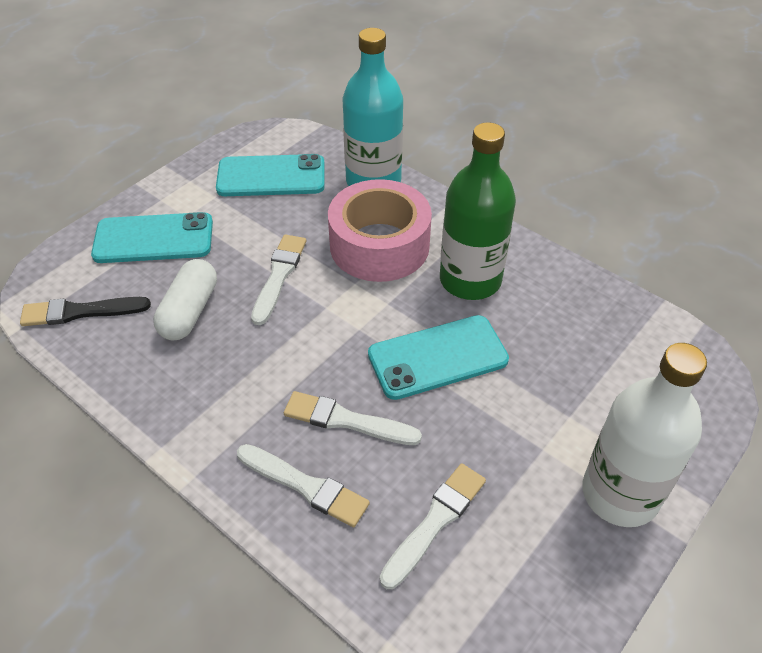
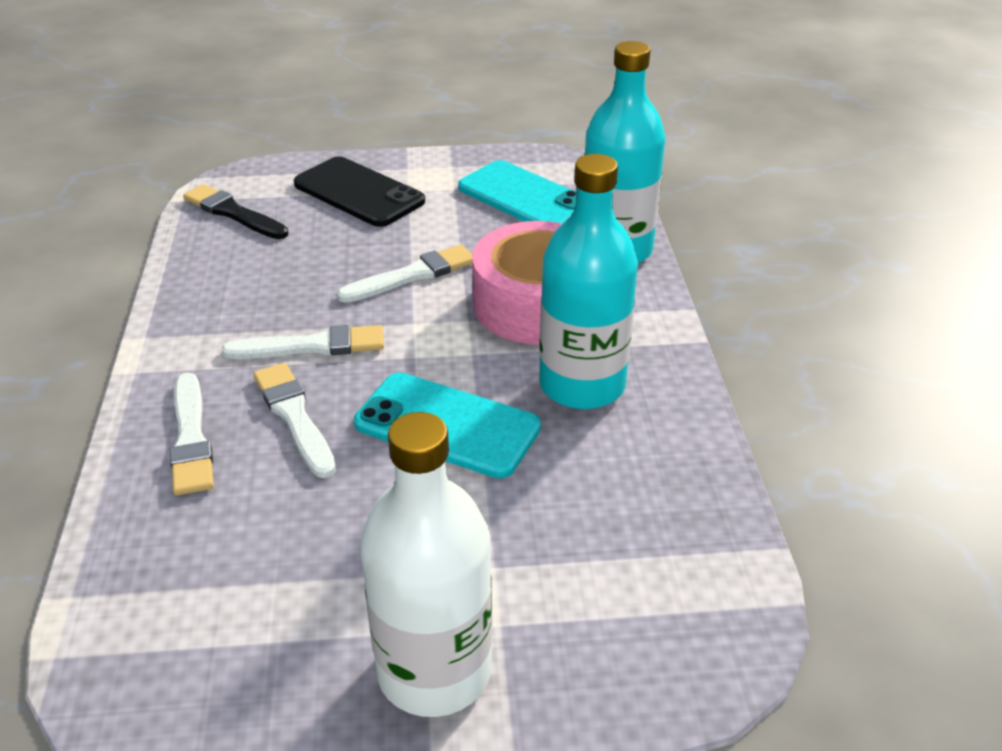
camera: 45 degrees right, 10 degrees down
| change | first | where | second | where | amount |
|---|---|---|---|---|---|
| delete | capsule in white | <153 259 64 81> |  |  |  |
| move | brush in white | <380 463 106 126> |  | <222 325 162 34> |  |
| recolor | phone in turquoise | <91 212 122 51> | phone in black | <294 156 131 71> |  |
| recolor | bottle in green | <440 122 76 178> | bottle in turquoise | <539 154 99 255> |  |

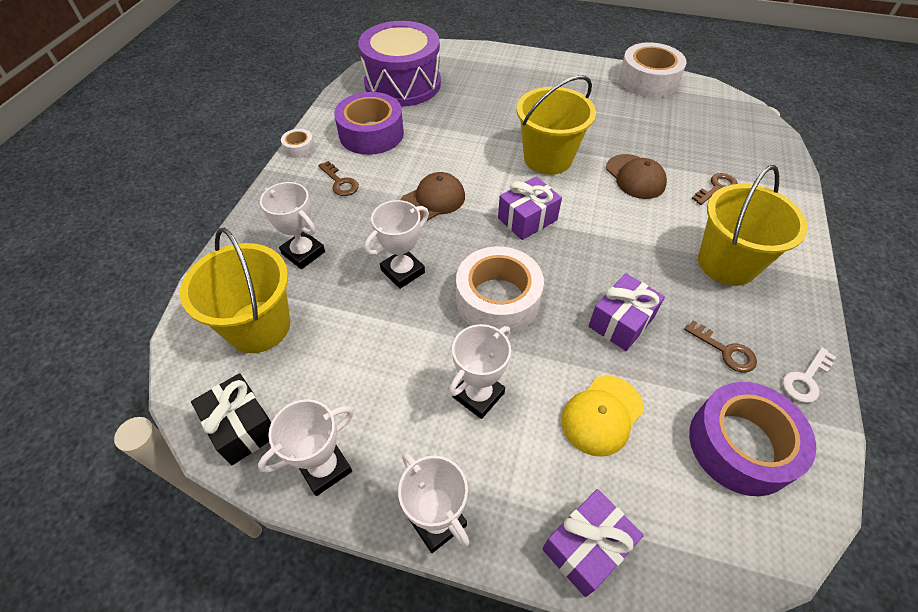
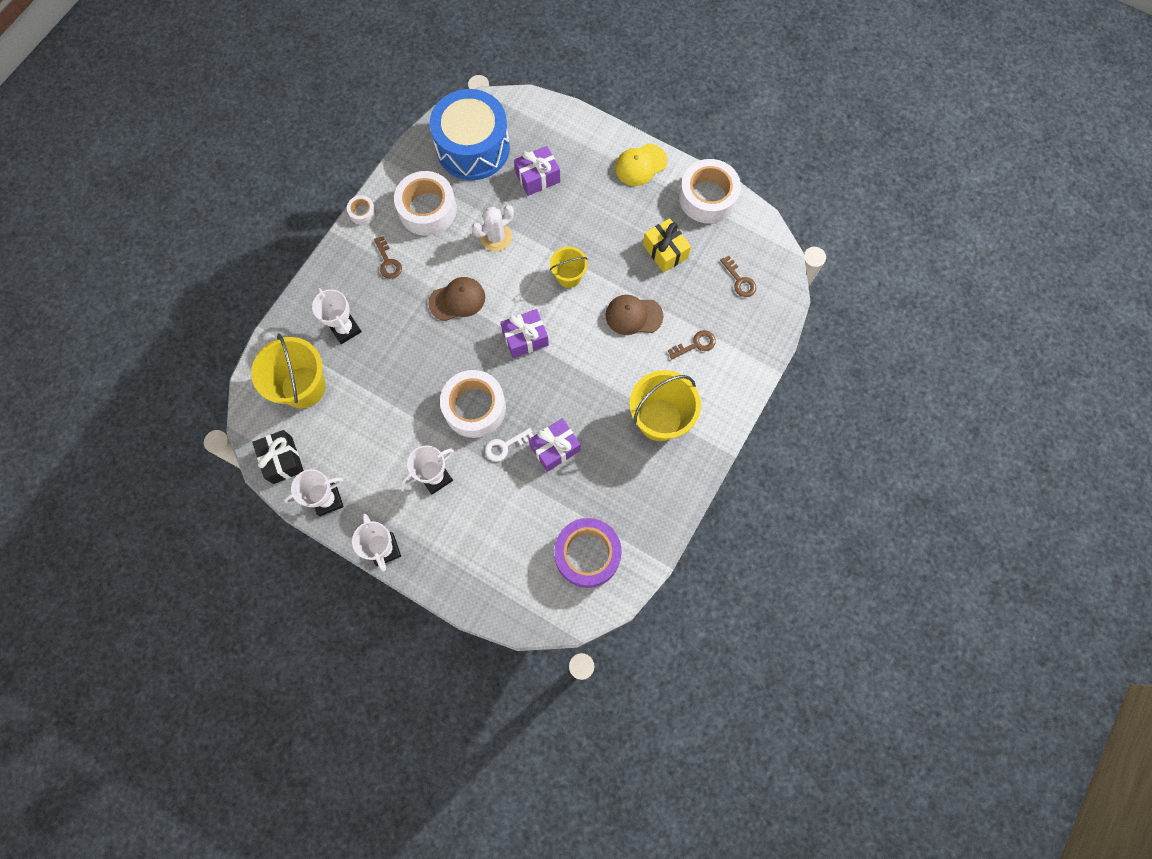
camera: 15 degrees right, 20 degrees up
| change | first | where | second | where | amount |
|---|---|---|---|---|---|
| delete | trophy in white | <365 200 64 89> |  |  |  |
| insert |  |  | cactus in white | <472 205 42 46> |  |
| insert |  |  | gift in yellow | <643 218 48 55> |  |
| move | gift in purple | <542 489 102 108> |  | <514 146 46 50> |  |
| move | cap in yellow | <561 376 83 81> |  | <615 144 52 42> |  |
| move | key in brown | <684 320 73 52> |  | <720 256 36 41> |  |
| move | key in white | <783 347 53 56> |  | <485 428 48 34> |  |
| recolor | tape in purple | <334 92 70 63> | tape in white | <394 171 63 65> |  |
| recolor | drum in purple | <358 21 83 86> | drum in blue | <430 89 80 91> |  |
| rotate | cap in brown | <606 154 61 45> |  | <605 295 58 40> | 105 degrees clockwise |
| resize | bucket in yellow | <516 75 80 100> |  | <550 247 38 41> | x0.57 |

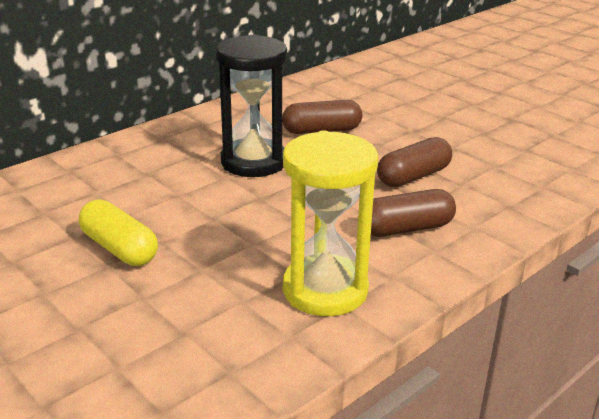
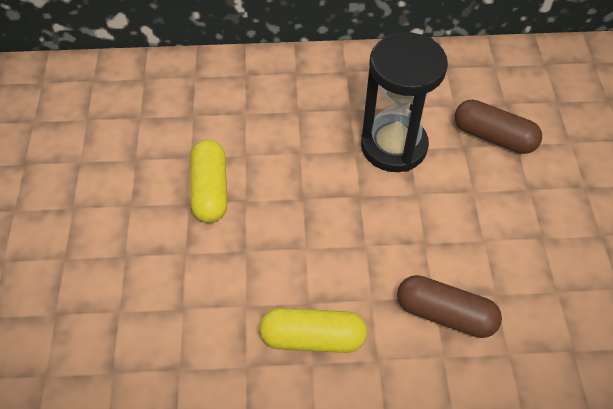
camera: 40 degrees right, 25 degrees up
| change | first | where | second | where | amount |
|---|---|---|---|---|---|
| delete | capsule in brown | <377 137 75 50> |  |  |  |
| replace | hourglass in yellow | <283 130 95 186> | capsule in yellow | <259 308 108 45> |  |

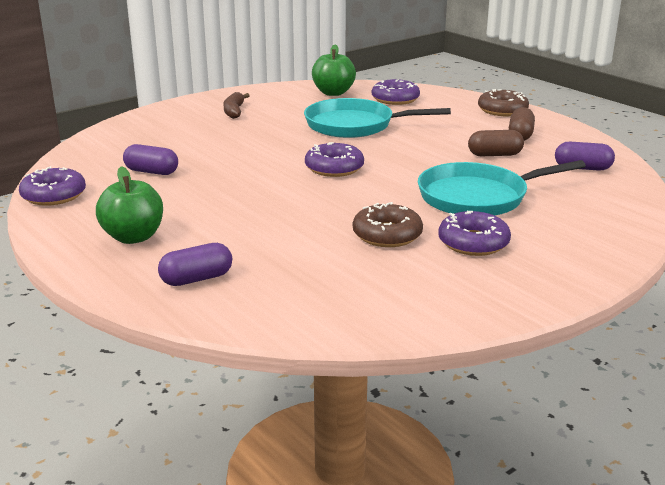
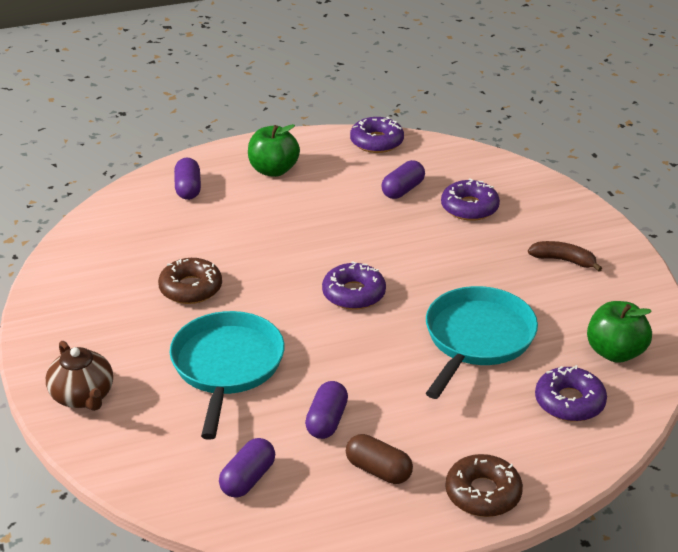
camera: 110 degrees right, 10 degrees up
| change | first | where | second | where | amount |
|---|---|---|---|---|---|
| insert |  |  | teapot in brown | <46 341 67 70> |  |
| move | donut in purple | <438 211 73 45> |  | <441 178 59 43> |  |
| recolor | capsule in brown | <468 130 56 26> | capsule in purple | <305 381 43 58> |  |

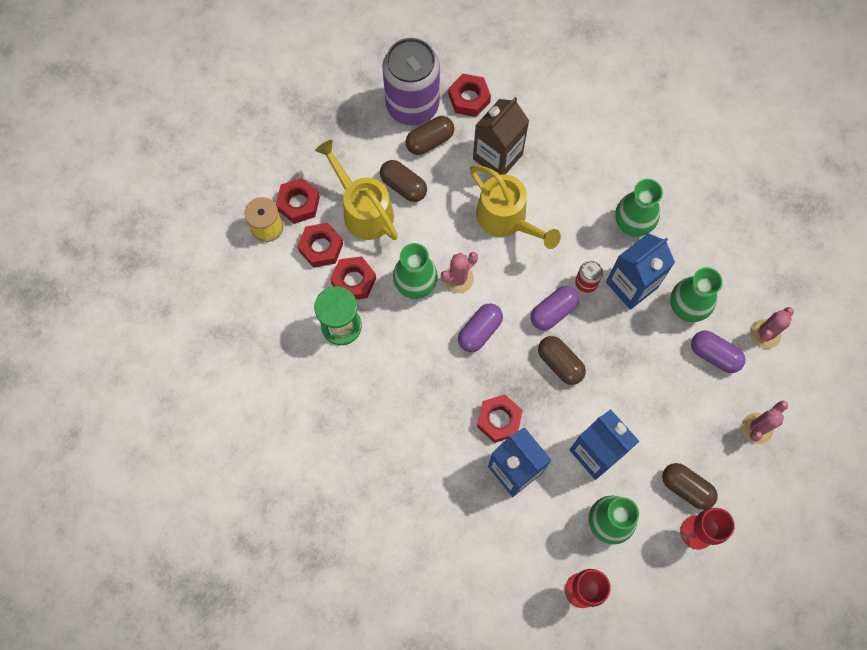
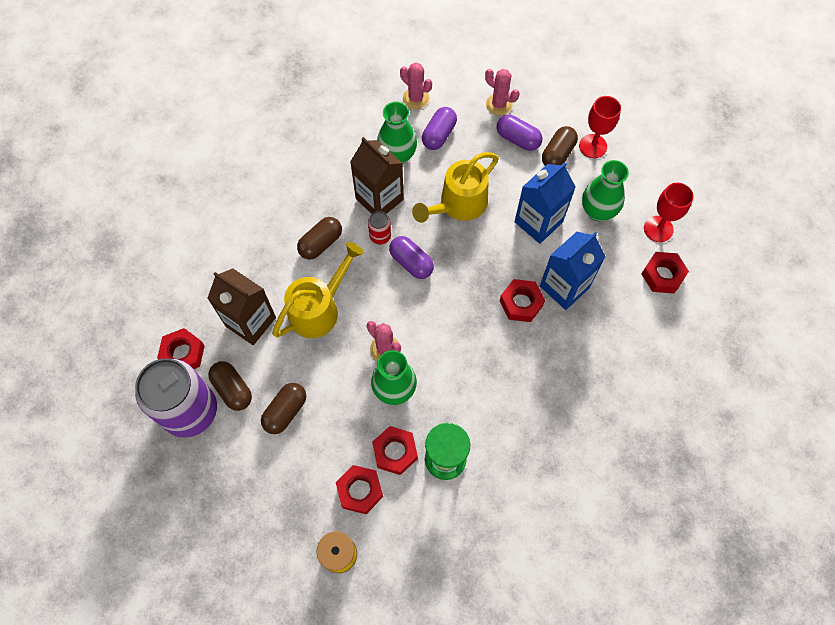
camera: 95 degrees left, 5 degrees down
| change | first | where | second | where | amount |
|---|---|---|---|---|---|
| delete | vase in green | <615 179 48 58> |  |  |  |
| move | nut in red | <276 178 44 46> |  | <641 252 48 42> |  |
| move | watering can in yellow | <315 140 83 100> |  | <412 152 87 71> |  |
| move | capsule in purple | <458 303 45 49> |  | <497 115 46 36> |  |
| move | capsule in brown | <538 336 48 49> |  | <297 217 45 43> |  |
| recolor | carton in blue | <606 233 69 77> | carton in brown | <350 137 54 77> |  |

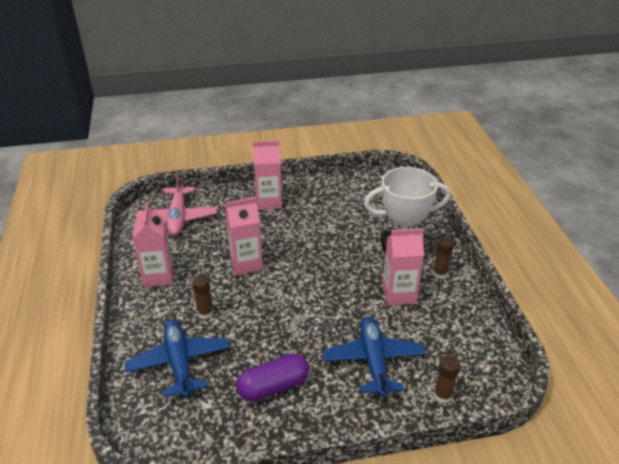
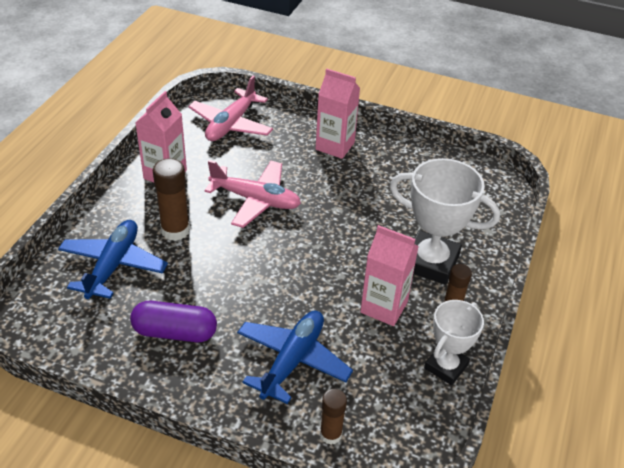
camera: 30 degrees right, 5 degrees up
| change | first | where | second | where | amount |
|---|---|---|---|---|---|
| insert |  |  | trophy in white | <424 300 60 85> |  |
| replace | carton in pink | <225 197 38 78> | plane in pink | <204 160 97 68> |  |
| resize | glue stick in brown | <192 275 21 44> |  | <153 158 37 83> | x1.58 |

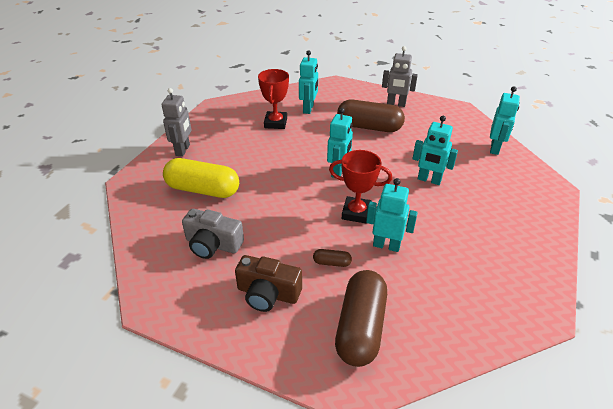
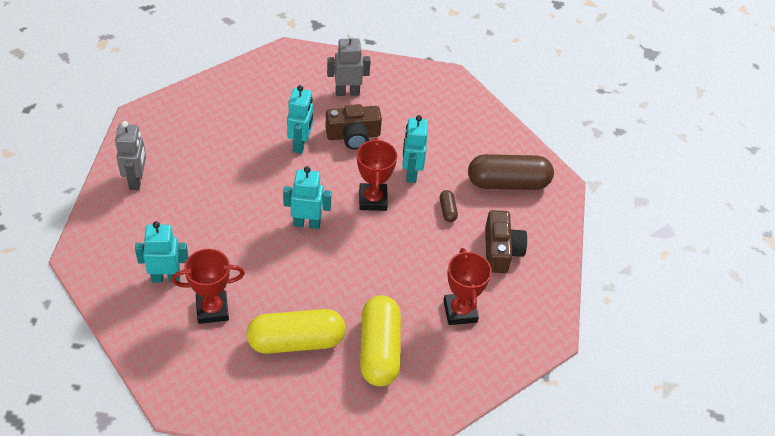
camera: 110 degrees left, 10 degrees up
| change | first | where | second | where | amount |
|---|---|---|---|---|---|
| delete | capsule in brown | <337 100 68 32> |  |  |  |
| delete | robot in turquoise | <490 86 30 69> |  |  |  |
| insert |  |  | capsule in yellow | <246 309 100 45> |  |
| insert |  |  | camera in brown | <325 104 57 46> |  |
| move | robot in grey | <162 88 29 69> |  | <327 33 44 63> |  |
| replace | camera in grey | <182 209 62 50> | trophy in red | <443 248 49 77> |  |

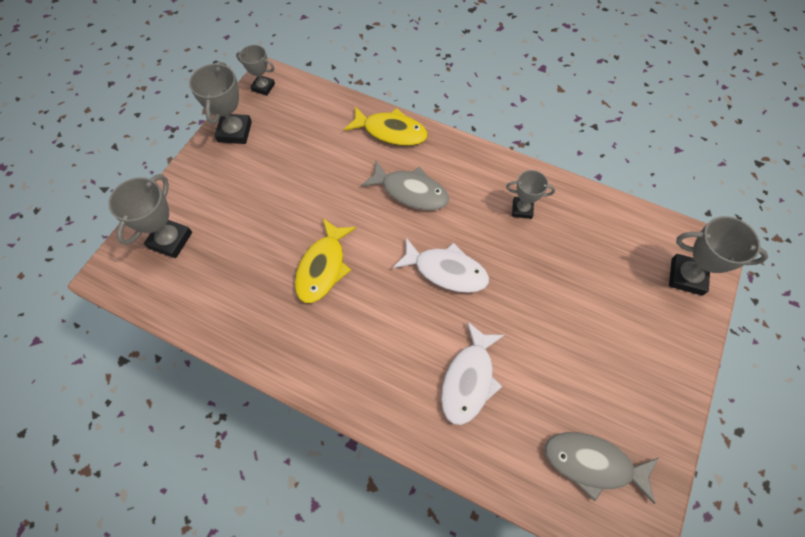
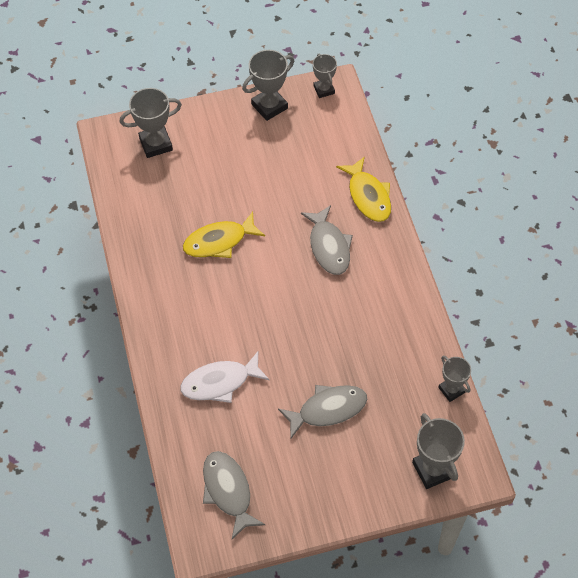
camera: 50 degrees right, 5 degrees down
| change | first | where | second | where | amount |
|---|---|---|---|---|---|
| delete | fish in white | <392 238 97 55> |  |  |  |
| insert |  |  | fish in grey | <278 385 89 54> |  |
| move | trophy in grey | <506 170 49 49> |  | <438 356 33 46> |  |

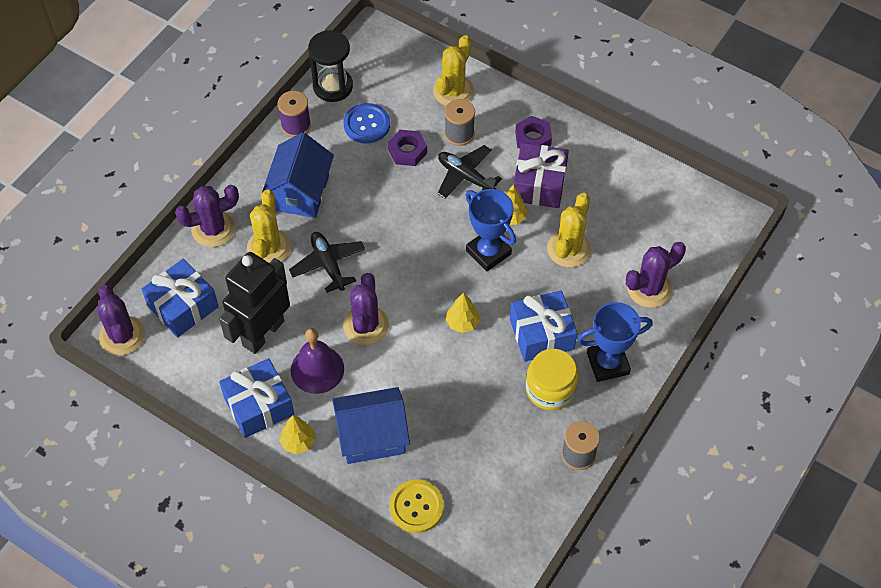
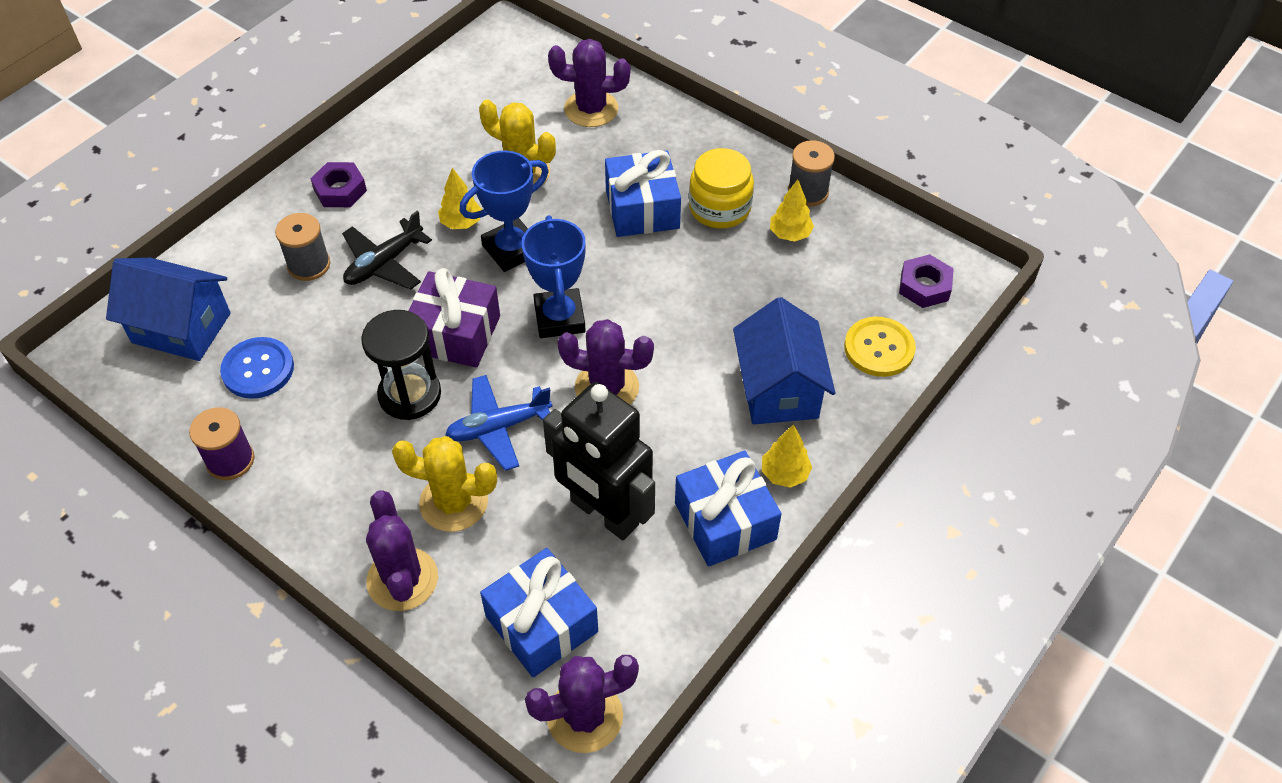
camera: 85 degrees left, 5 degrees down
| change | first | where | second | where | amount |
|---|---|---|---|---|---|
| delete | bell in purple | <291 328 53 66> |  |  |  |
| delete | cactus in yellow | <433 35 41 71> |  |  |  |
| move | house in blue | <262 132 72 86> |  | <106 258 125 103> |  |
| move | hourglass in black | <308 30 45 72> |  | <361 310 80 110> |  |
| move | nut in purple | <388 130 39 36> |  | <899 254 55 54> |  |
| move | tree in yellow | <446 293 34 40> |  | <770 179 44 63> |  |
| move | gift in purple | <513 143 56 65> |  | <409 268 91 100> |  |
| move | trophy in blue | <577 302 76 80> |  | <522 215 64 123> |  |
| recolor | plane in black | <289 232 76 61> | plane in blue | <445 375 107 96> |  |
| rotate | cactus in purple | <626 242 60 66> |  | <548 39 82 88> | 60 degrees counterclockwise |

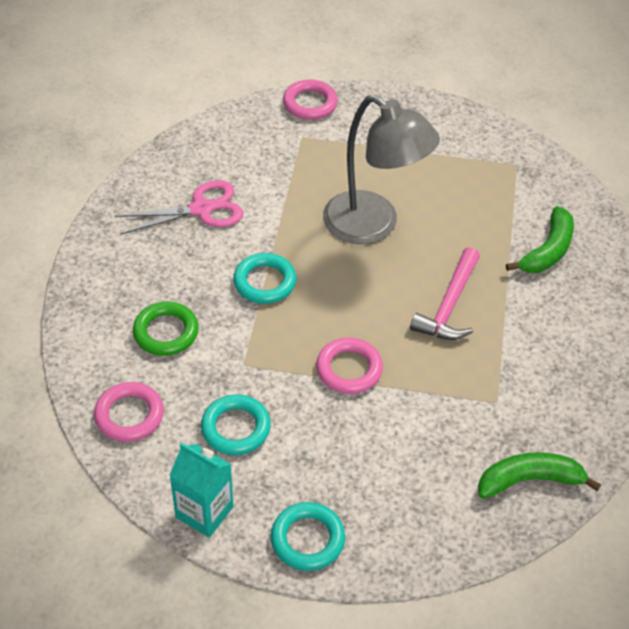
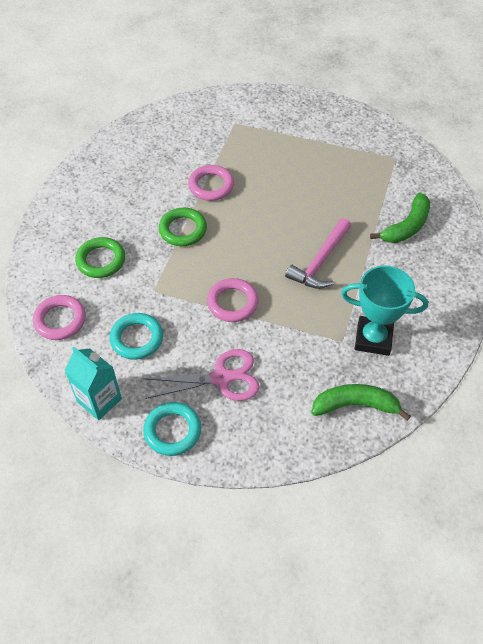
camera: 10 degrees right, 5 degrees up
| change | first | where | second | where | amount |
|---|---|---|---|---|---|
| delete | lamp in grey | <323 95 117 149> |  |  |  |
| insert |  |  | trophy in turquoise | <341 266 87 90> |  |
| move | scissors in pink | <115 180 128 55> |  | <142 349 118 52> |  |
| move | ring in pink | <283 79 55 41> |  | <188 165 46 36> |  |
| recolor | ring in turquoise | <233 253 63 51> | ring in green | <159 208 48 38> |  |

